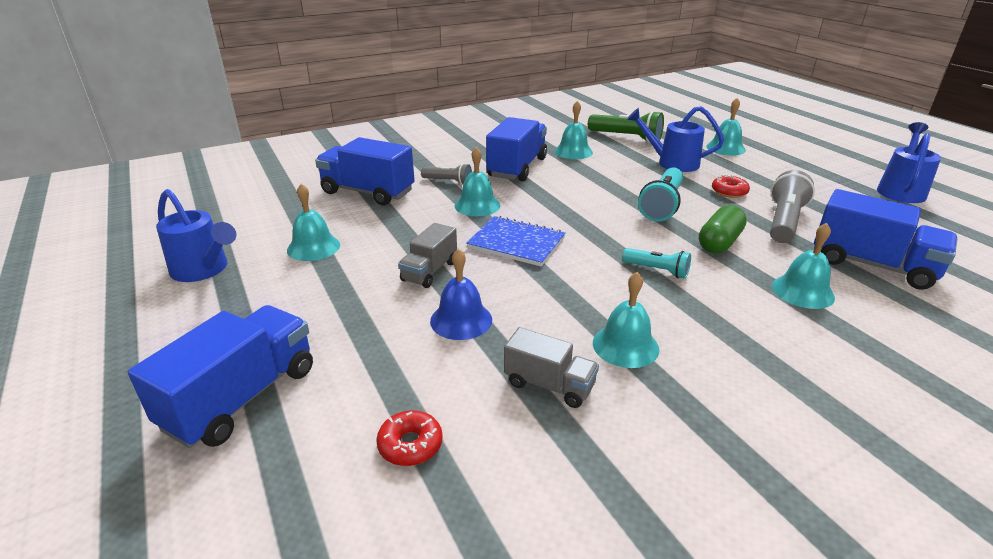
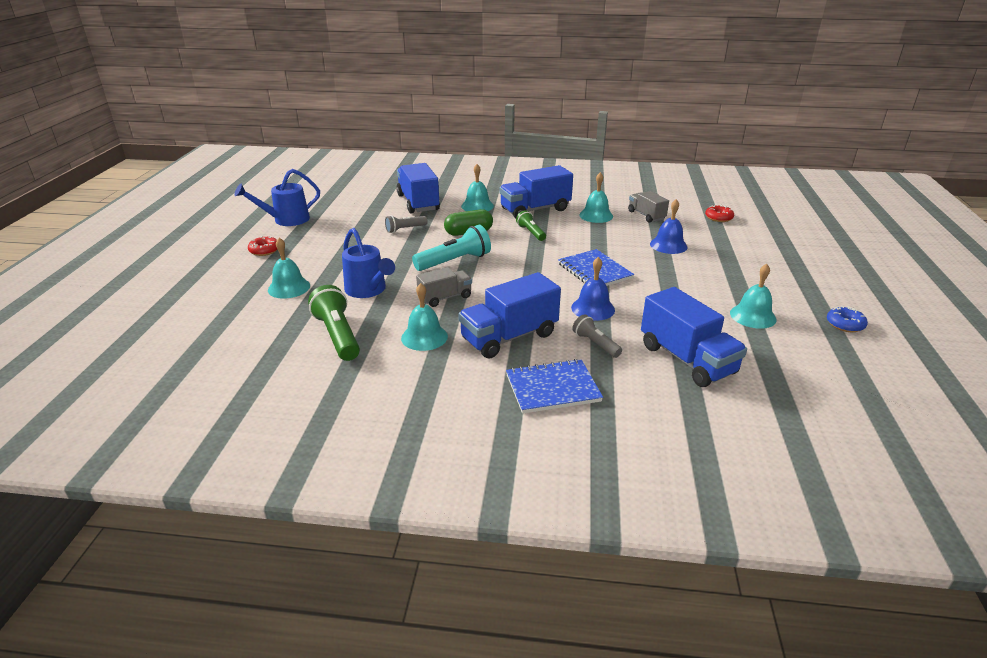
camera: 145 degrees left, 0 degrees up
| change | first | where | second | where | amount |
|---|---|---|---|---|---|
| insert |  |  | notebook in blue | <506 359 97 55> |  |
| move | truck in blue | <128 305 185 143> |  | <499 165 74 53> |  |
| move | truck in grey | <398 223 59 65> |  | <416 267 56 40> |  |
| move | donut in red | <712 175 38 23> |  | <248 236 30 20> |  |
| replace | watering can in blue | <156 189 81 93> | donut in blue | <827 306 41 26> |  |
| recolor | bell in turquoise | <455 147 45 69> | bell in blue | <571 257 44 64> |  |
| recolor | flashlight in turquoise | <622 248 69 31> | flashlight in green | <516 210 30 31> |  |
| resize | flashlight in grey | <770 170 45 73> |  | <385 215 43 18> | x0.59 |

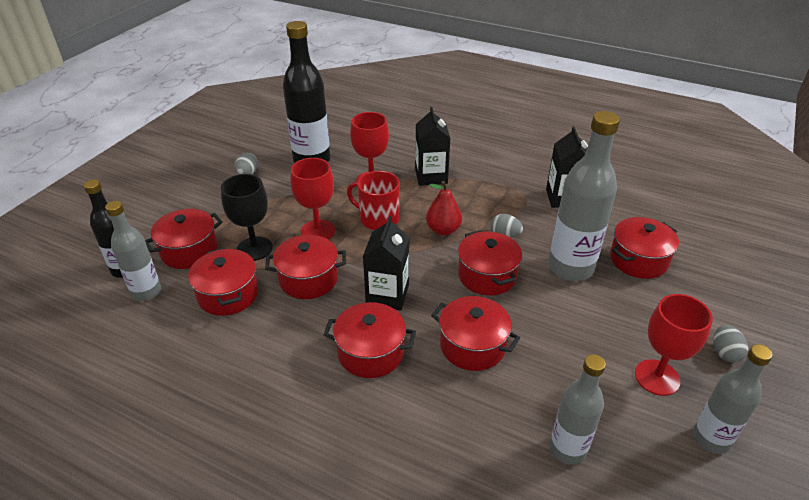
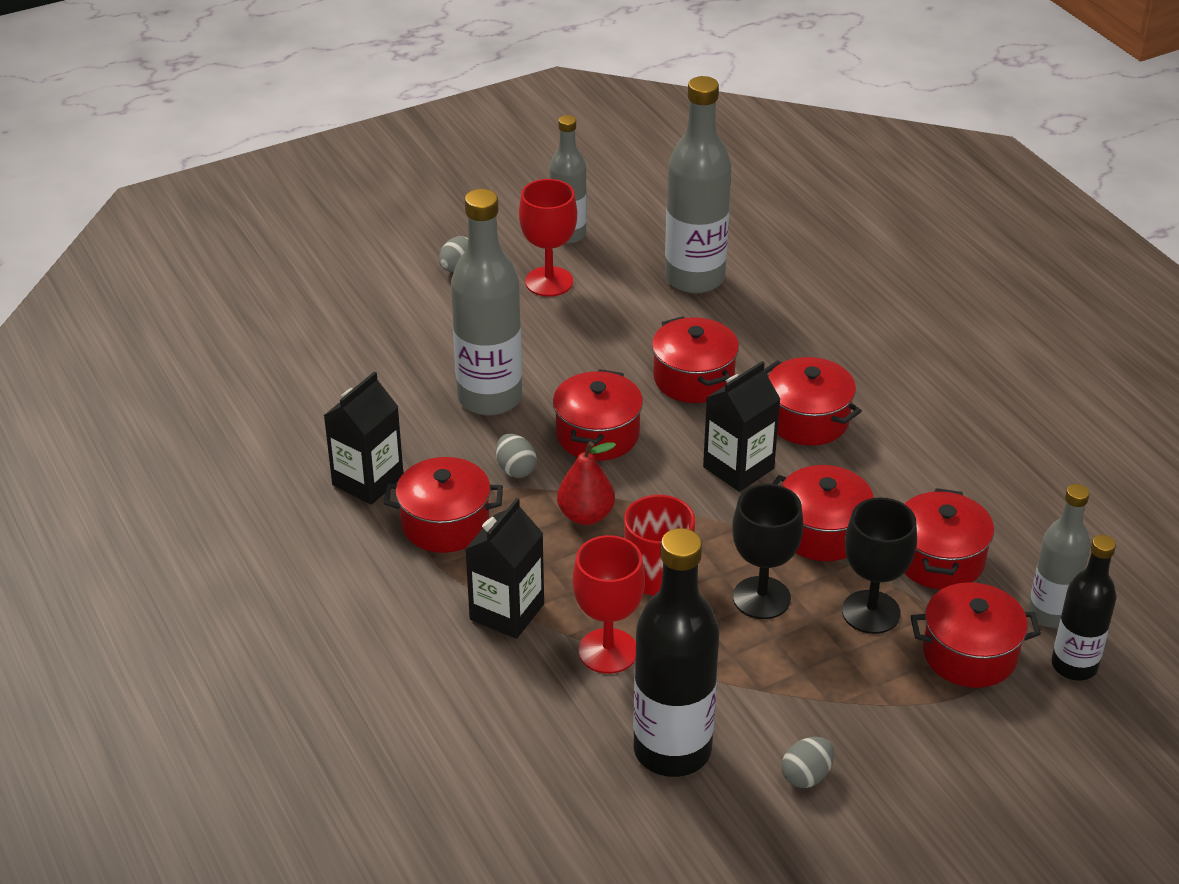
camera: 145 degrees left, 0 degrees up
| change | first | where | second | where | amount |
|---|---|---|---|---|---|
| move | pot in red | <610 217 69 62> |  | <384 457 119 96> |  |
| recolor | goblet in red | <291 158 44 81> | goblet in black | <732 484 71 135> |  |
| resize | bottle in grey | <550 354 56 111> |  | <665 76 67 218> | x1.62 |

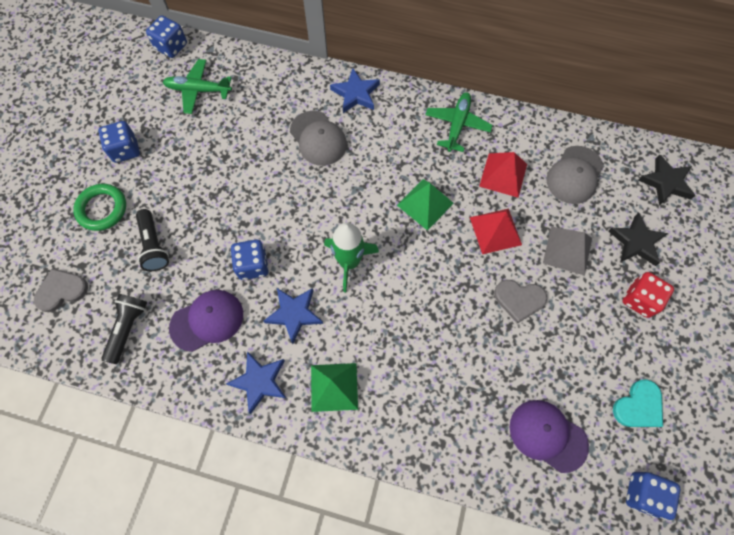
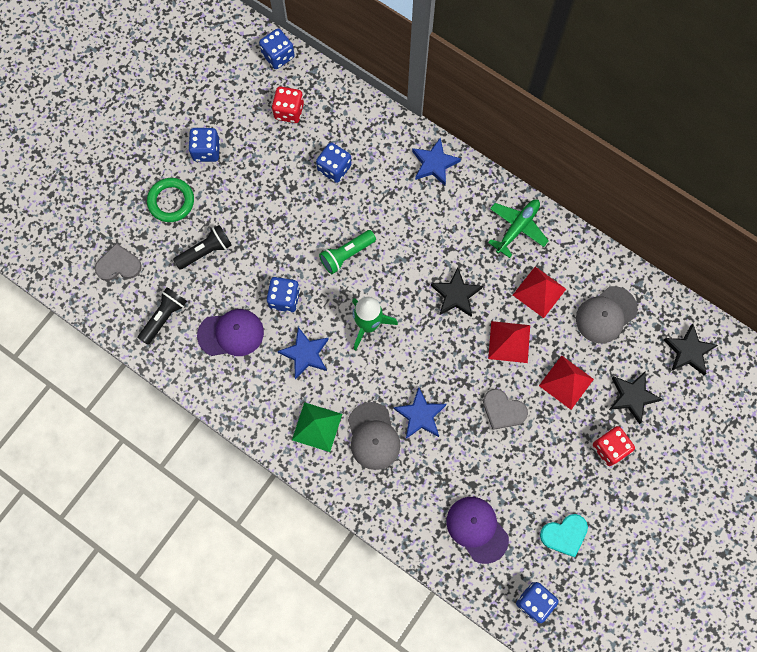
camera: 20 degrees right, 5 degrees up
| change | first | where | second | where | amount |
|---|---|---|---|---|---|
| insert |  |  | dice in blue | <316 142 35 41> |  |
| insert |  |  | flashlight in green | <319 230 57 44> |  |
| move | star in blue | <226 351 60 63> |  | <393 387 54 52> |  |
| move | cap in grey | <290 111 57 55> |  | <348 402 52 68> |  |
| replace | plane in green | <163 59 69 55> | dice in red | <272 86 32 37> |  |
| replace | pyramid in green | <397 179 57 52> | star in black | <431 267 52 50> |  |
| recolor | pyramid in grey | <543 227 49 49> | pyramid in red | <539 356 55 54> |  |
| rotate | flashlight in black | <136 209 33 62> |  | <173 225 59 45> | 120 degrees counterclockwise |

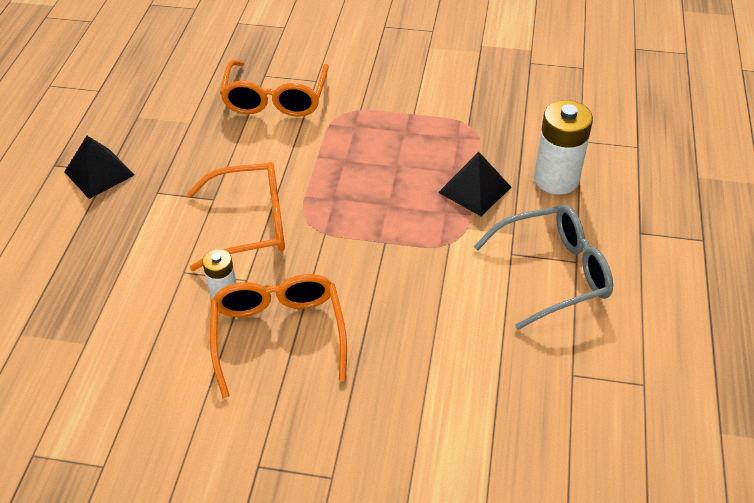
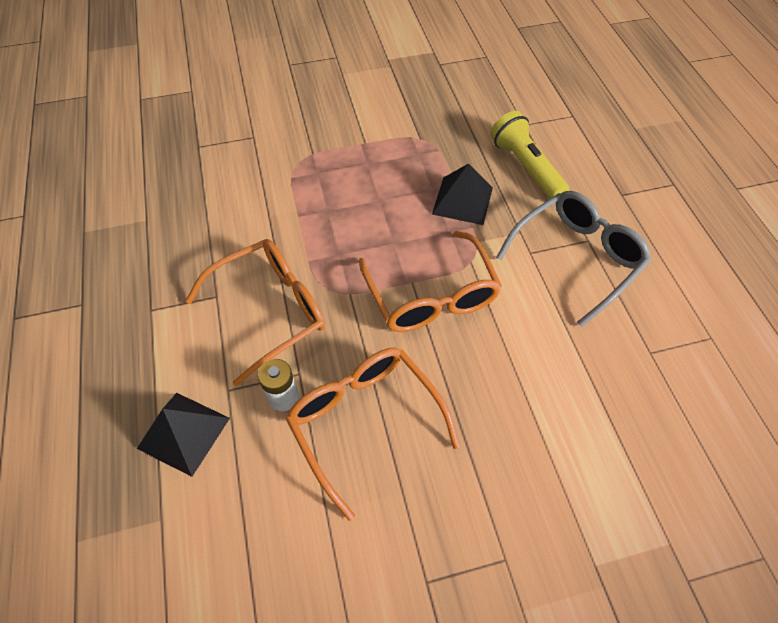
camera: 25 degrees left, 10 degrees up
| change | first | where | second | where | amount |
|---|---|---|---|---|---|
| move | pyramid in black | <64 136 71 63> |  | <137 393 93 84> |  |
| move | glasses in orange | <220 60 109 57> |  | <359 231 143 101> |  |
| replace | battery in white | <534 100 59 95> | flashlight in yellow | <490 111 79 88> |  |

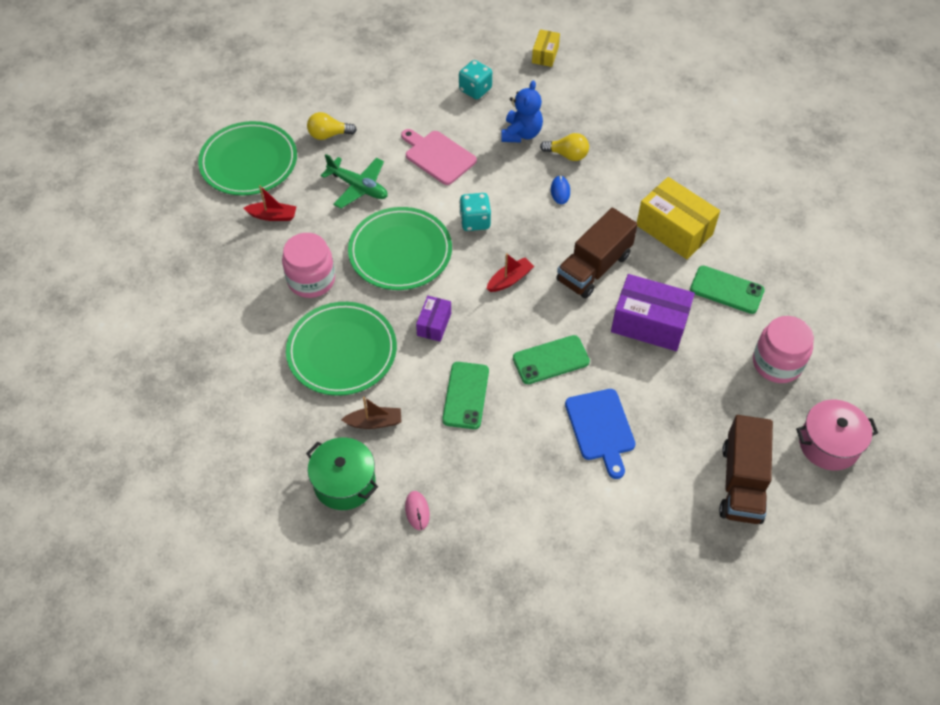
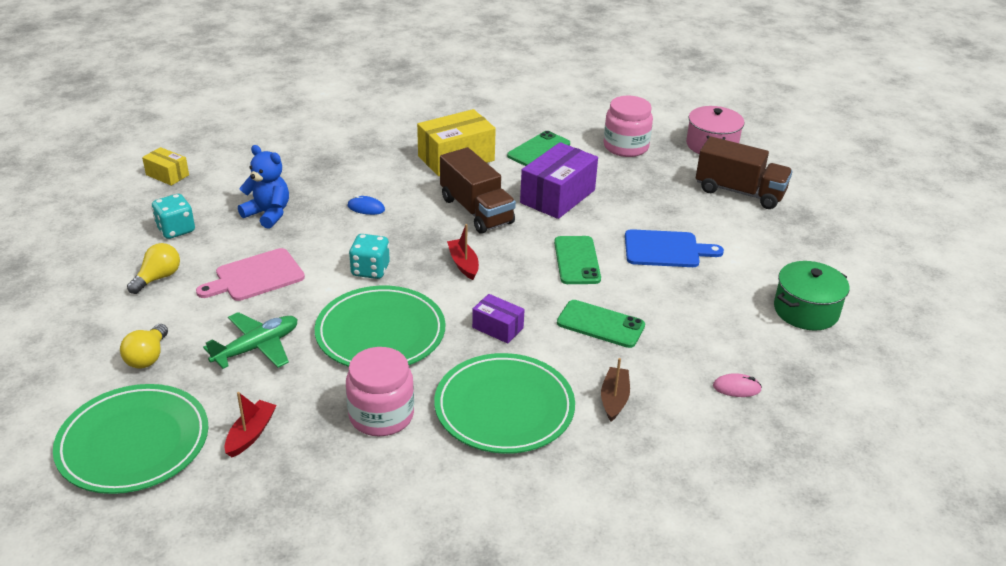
camera: 75 degrees left, 20 degrees down
| change | first | where | second | where | amount |
|---|---|---|---|---|---|
| move | pot in green | <306 437 72 73> |  | <774 261 75 69> |  |
| move | light bulb in yellow | <540 133 49 28> |  | <127 243 53 51> |  |

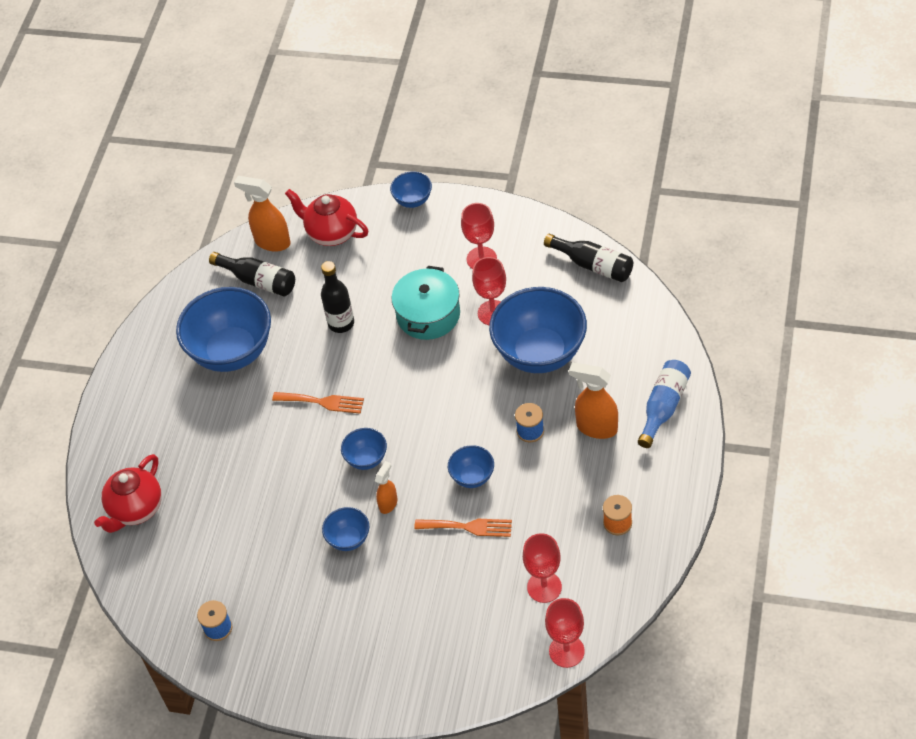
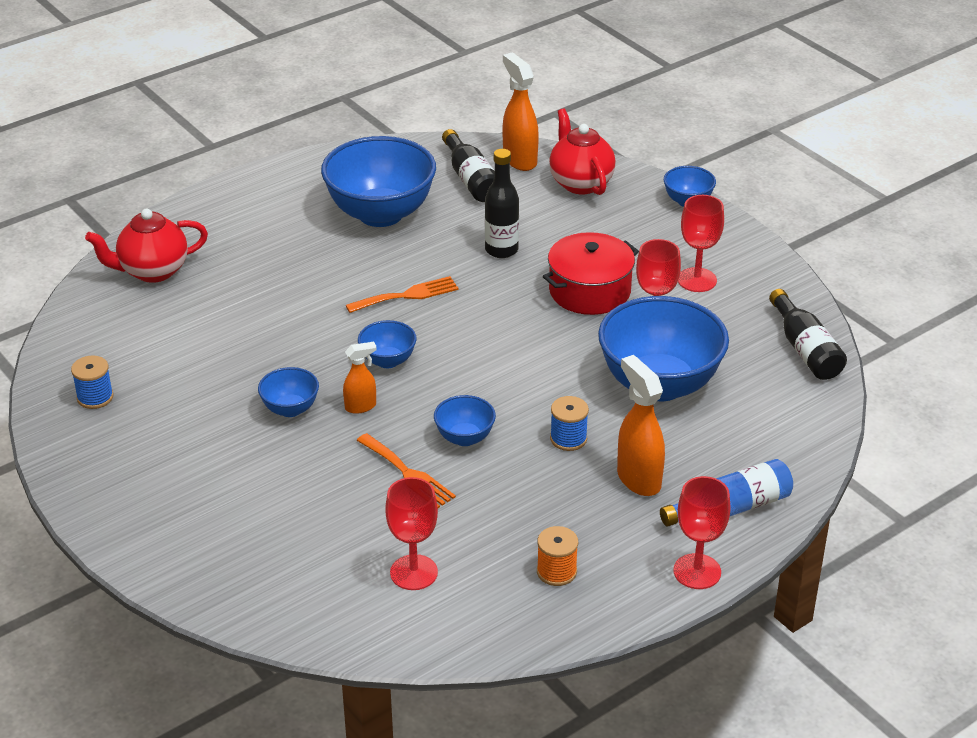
camera: 35 degrees right, 15 degrees down
| change | first | where | second | where | amount |
|---|---|---|---|---|---|
| move | goblet in red | <545 598 40 70> |  | <673 476 57 113> |  |
| recolor | pot in turquoise | <392 266 68 74> | pot in red | <543 232 96 83> |  |
| rotate | fork in orange | <272 392 92 22> |  | <346 276 112 37> | 75 degrees counterclockwise |

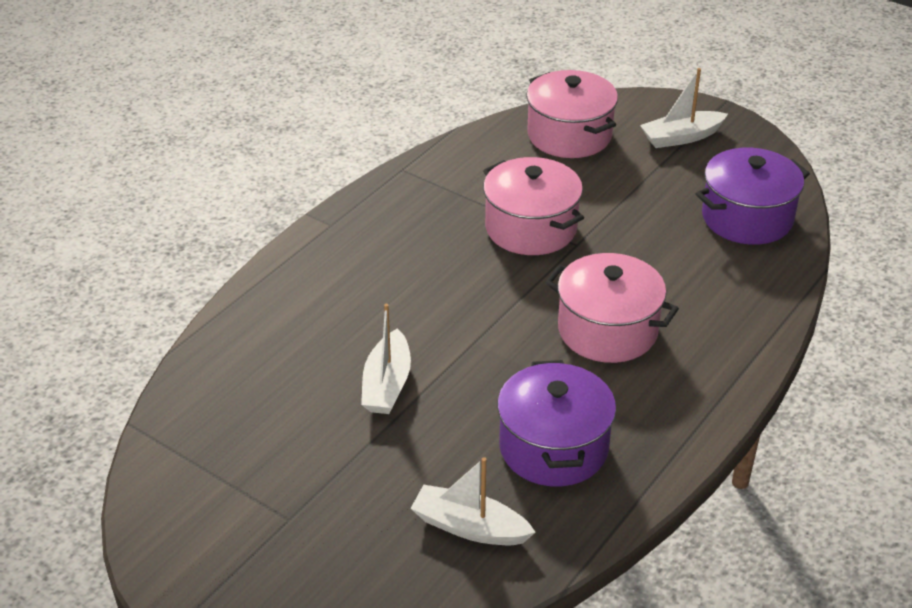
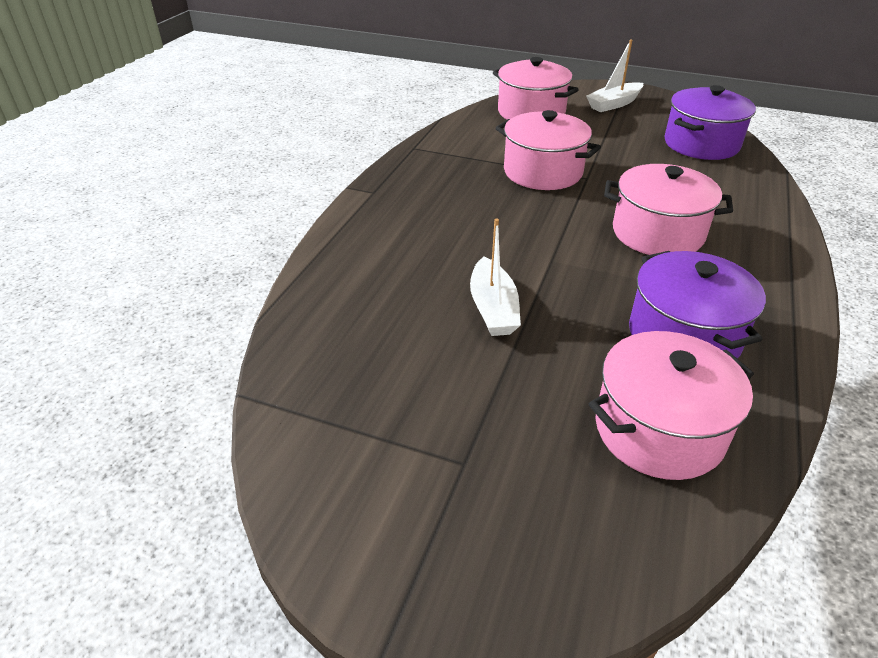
camera: 15 degrees left, 0 degrees up
| change | first | where | second | where | amount |
|---|---|---|---|---|---|
| replace | boat in white | <411 457 124 88> | pot in pink | <589 331 165 149> |  |

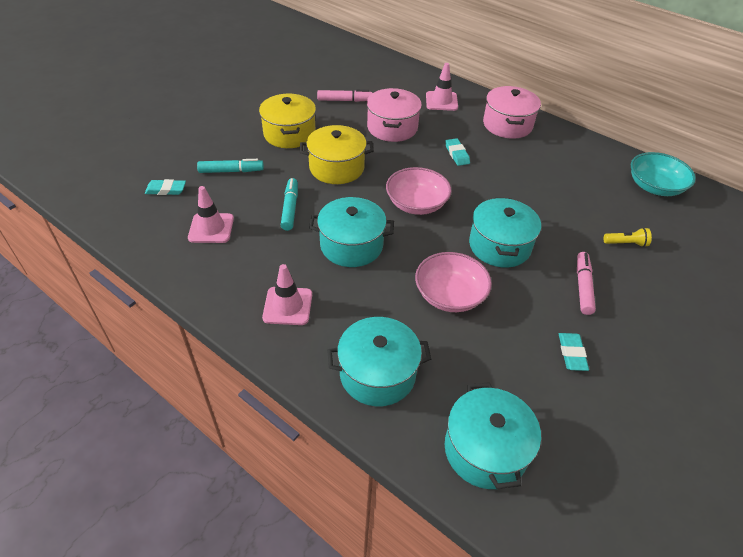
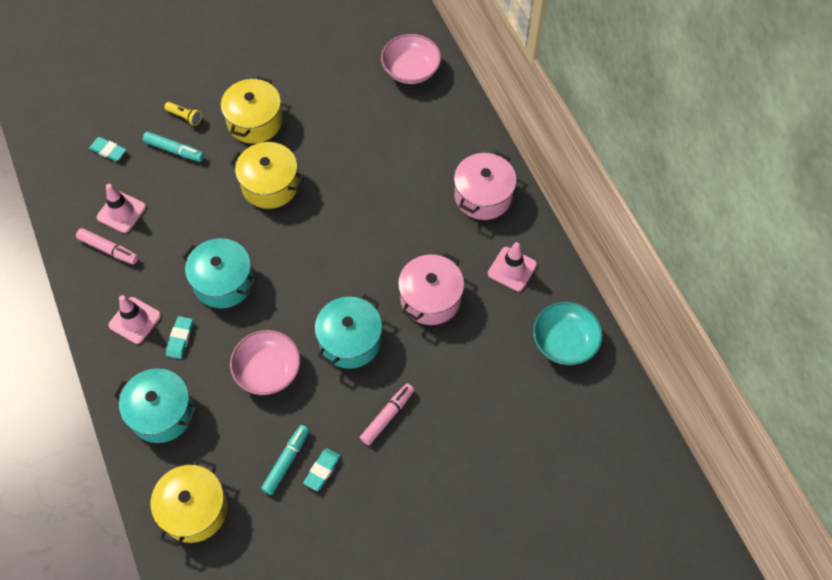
camera: 30 degrees right, 15 degrees up
| change | first | where | second | where | amount |
|---|---|---|---|---|---|
| move | marker in turquoise | <280 178 18 53> |  | <261 425 48 70> |  |
| move | marker in pink | <317 90 55 12> |  | <76 228 62 36> |  |
| move | pot in pink | <367 88 55 54> |  | <398 253 66 72> |  |
| move | bowl in pink | <386 167 66 48> |  | <381 34 60 50> |  |
| move | traffic cone in pink | <426 63 32 48> |  | <488 242 49 49> |  |
| move | eraser in turquoise | <445 138 25 28> |  | <166 316 27 43> |  |
| move | flashlight in yellow | <604 228 48 19> |  | <164 102 38 24> |  |
| recolor | pot in turquoise | <445 382 96 107> | pot in yellow | <151 459 77 88> |  |

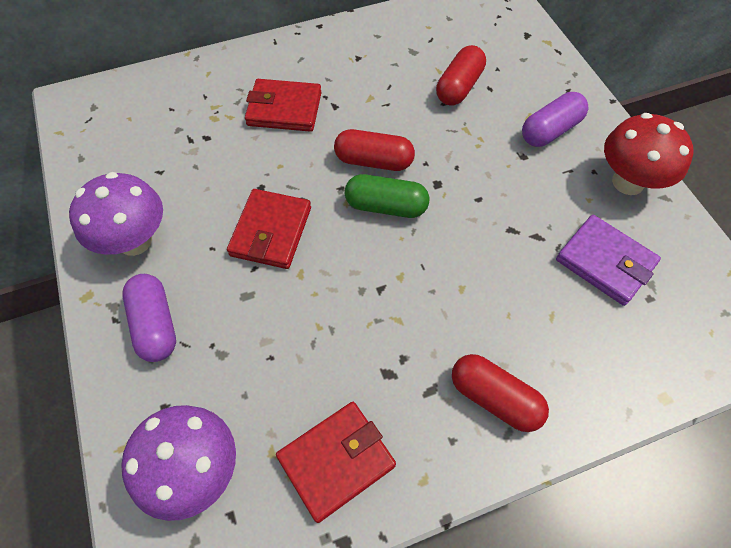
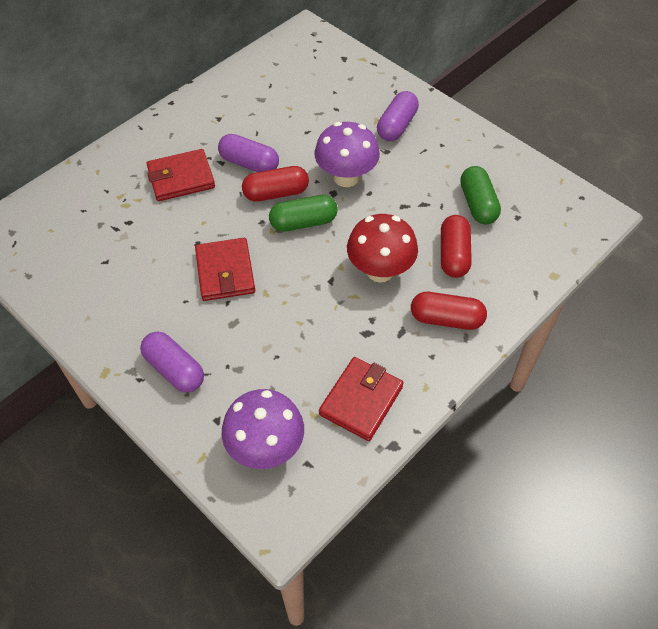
camera: 25 degrees left, 5 degrees down
| change | first | where | second | where | amount |
|---|---|---|---|---|---|
| insert |  |  | capsule in purple | <218 134 61 38> |  |
| move | mushroom in purple | <69 172 94 84> |  | <314 122 66 65> |  |
| move | capsule in red | <436 45 50 61> |  | <441 215 31 63> |  |
| move | mushroom in red | <604 113 90 82> |  | <347 214 71 68> |  |
| replace | wallet in purple | <556 215 105 91> | capsule in green | <460 166 41 58> |  |

